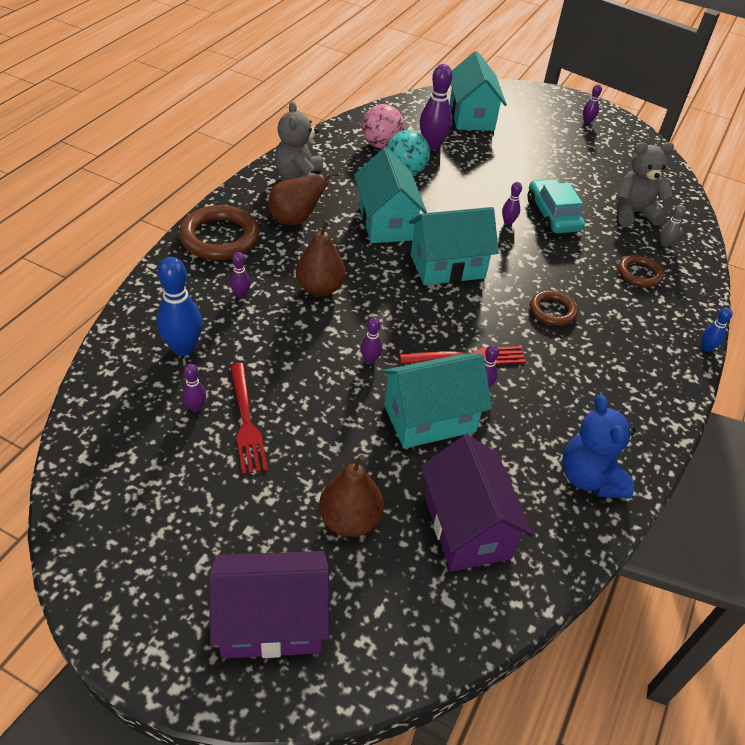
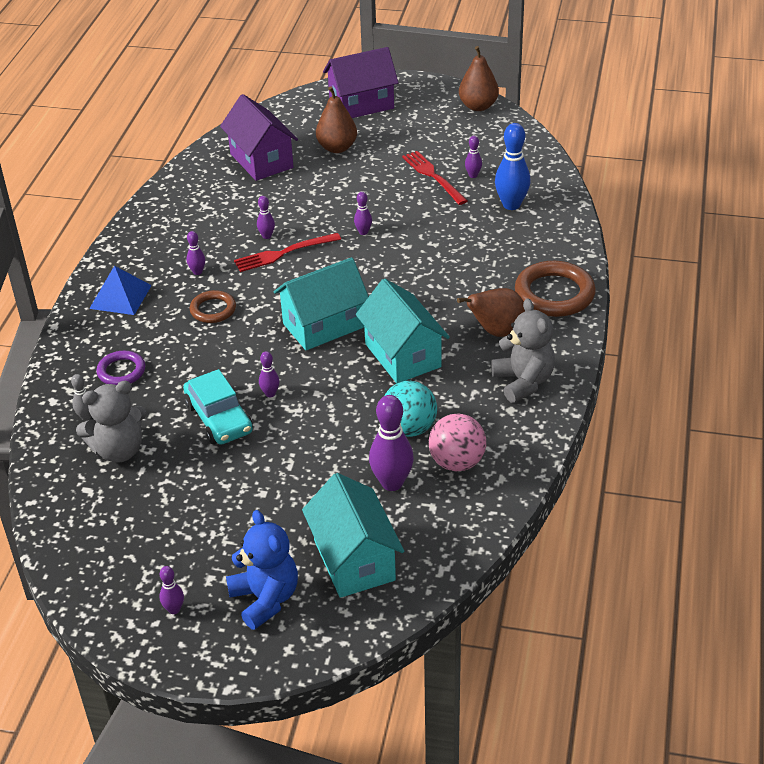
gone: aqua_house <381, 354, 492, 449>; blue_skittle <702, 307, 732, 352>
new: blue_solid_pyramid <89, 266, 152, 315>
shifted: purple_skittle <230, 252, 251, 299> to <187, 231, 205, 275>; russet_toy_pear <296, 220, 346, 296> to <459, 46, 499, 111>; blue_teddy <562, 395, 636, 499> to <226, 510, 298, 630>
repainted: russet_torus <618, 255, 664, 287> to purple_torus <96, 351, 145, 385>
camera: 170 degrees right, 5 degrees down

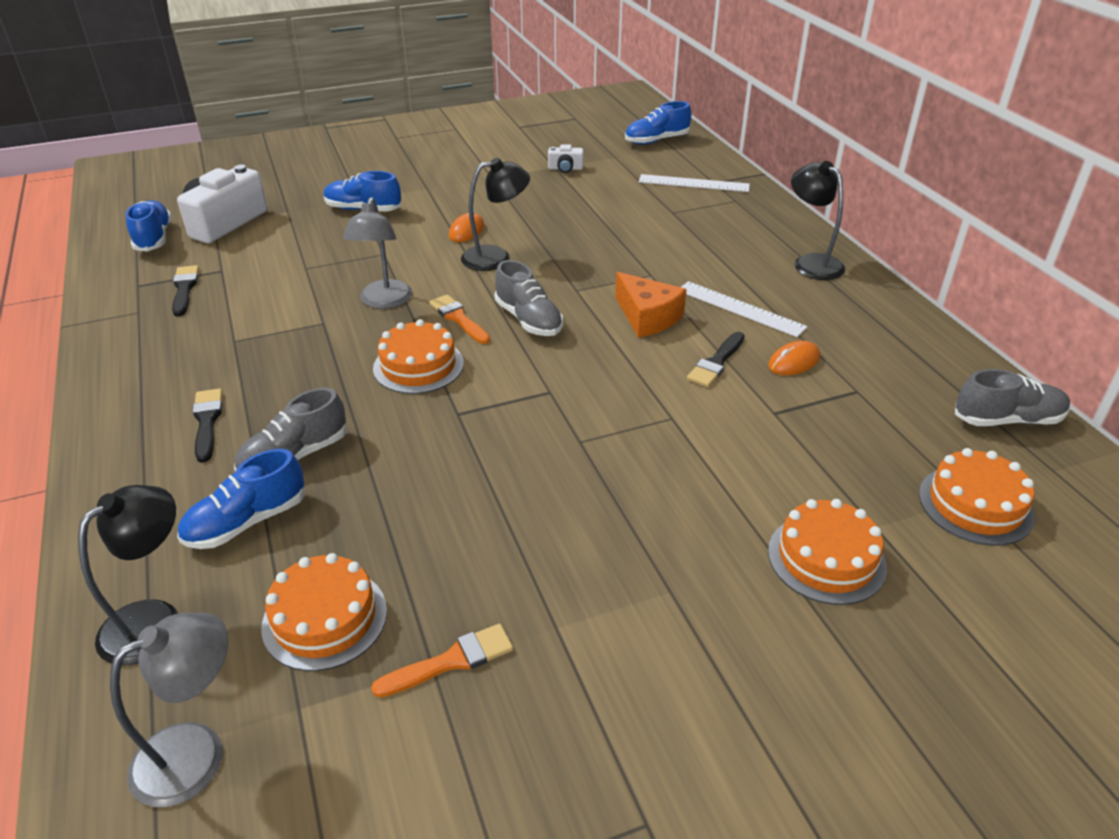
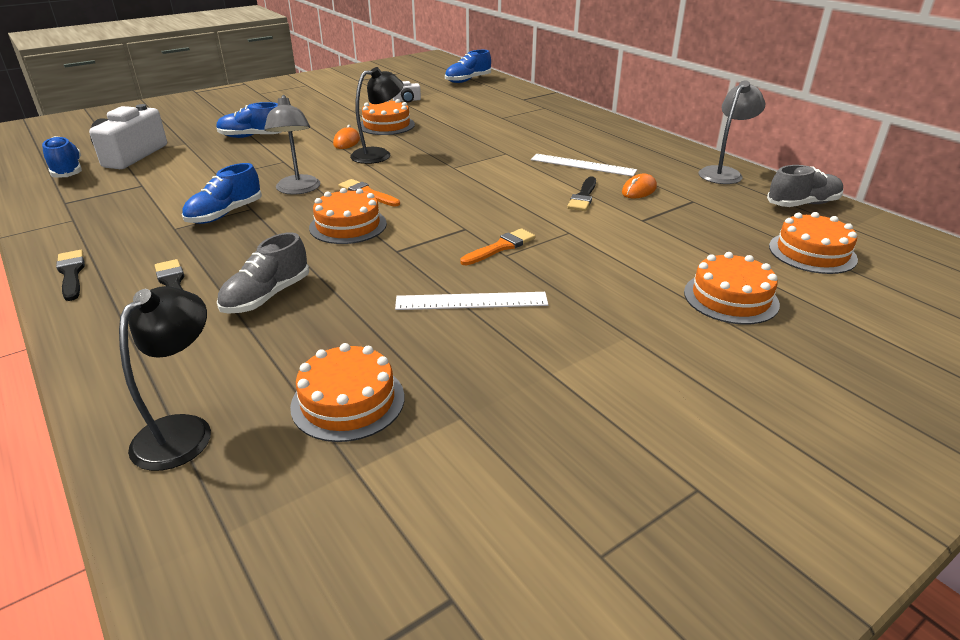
gone: ash-grey_lace-up_shoe <495, 260, 563, 336>; orange_cheese_wedge <615, 272, 687, 338>; black_desk_lamp <791, 161, 845, 280>
new: orange_gateau <361, 99, 415, 135>
shifted: ash-grey_desk_lamp <110, 613, 229, 807> to <699, 81, 765, 184>; black_brush <172, 265, 199, 316> to <56, 250, 85, 301>; blue_lace-up_shoe <177, 449, 305, 549> to <182, 163, 262, 224>; orange_brush <371, 624, 513, 697> to <460, 228, 536, 265>; snow-white_ruler <639, 174, 750, 192> to <395, 292, 548, 310>
camera: 15 degrees left, 5 degrees down

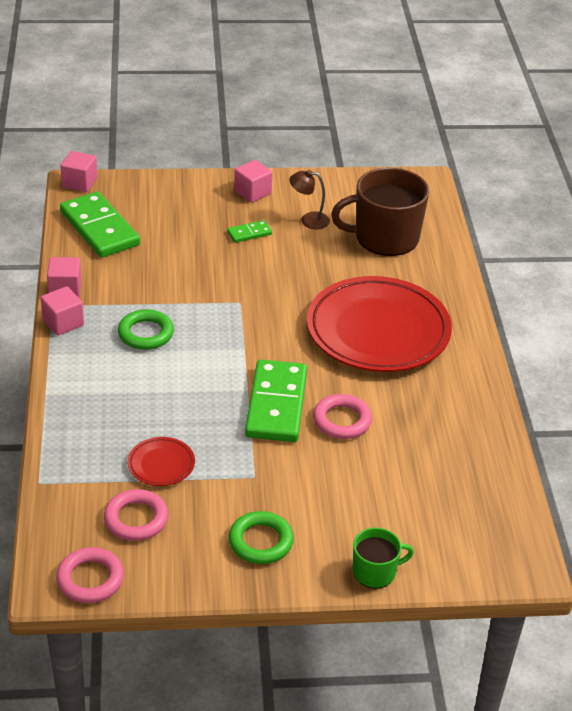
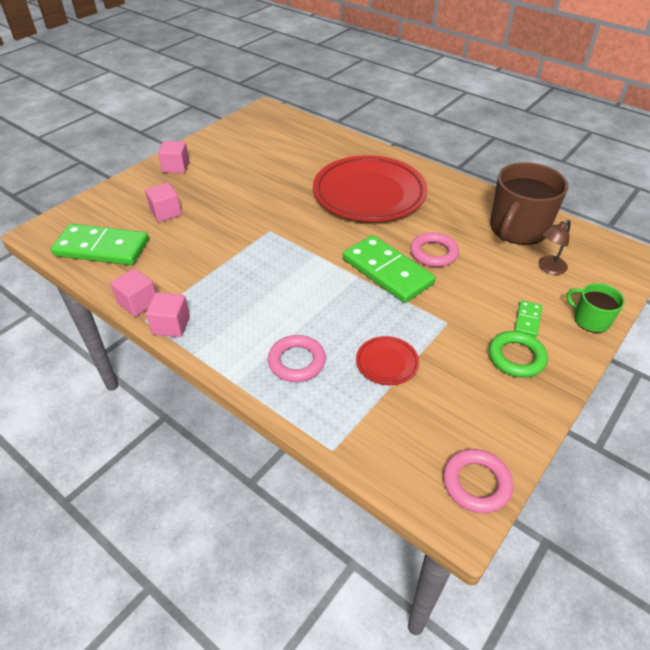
gone: emerald_torus <118, 309, 174, 350>
shifted: rose-pink_cube <61, 151, 98, 192> to <145, 183, 182, 222>; rose-pink_torus <104, 489, 168, 541> to <268, 335, 326, 382>; emerald_domino_tile <227, 220, 272, 243> to <514, 300, 542, 337>; russet_desk_lamp <290, 170, 330, 229> to <538, 220, 571, 275>; russet_coffee_mug <331, 168, 429, 256> to <490, 162, 568, 245>
rotated: emerald_coffee_mug <353, 528, 414, 589> = <566, 283, 625, 333> 75 degrees counterclockwise
camera: 45 degrees left, 5 degrees up

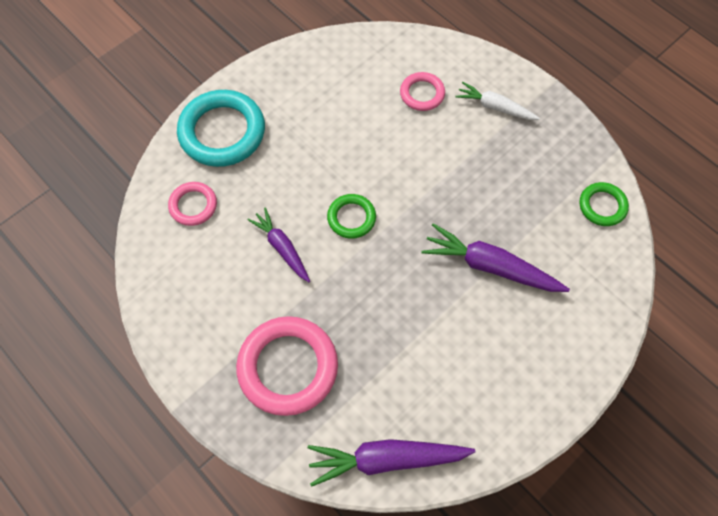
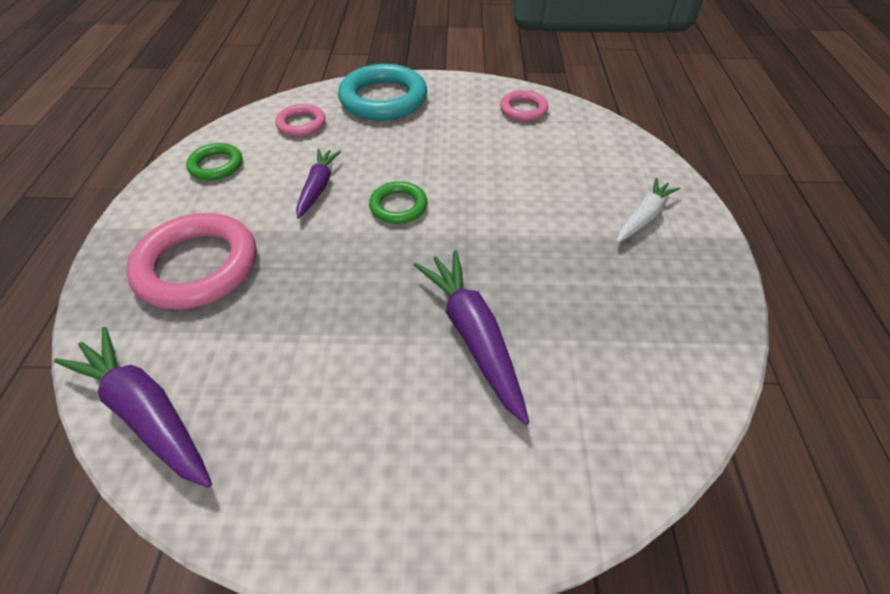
shifted: rose-pink_torus <400, 72, 445, 111> to <500, 90, 548, 121>; emerald_torus <579, 182, 629, 226> to <186, 143, 242, 180>
rotated: snow-white_toy_carrot <456, 82, 540, 120> = <616, 178, 680, 243> 60 degrees clockwise
camera: 45 degrees right, 15 degrees down

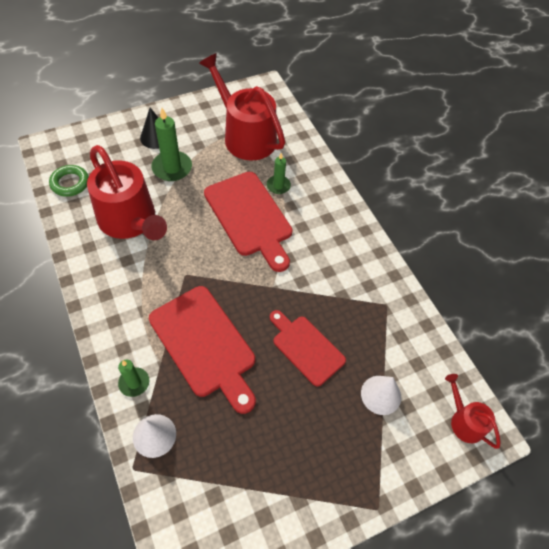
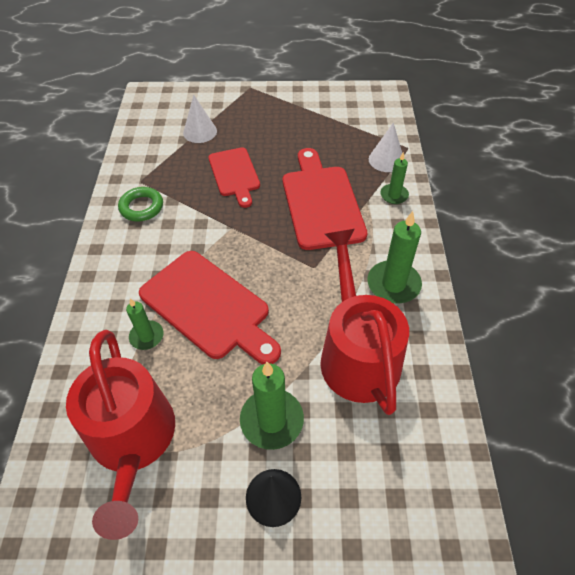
gone: red_sprinkling_can <445, 374, 500, 449>
new: emerald_pillar_candle <367, 211, 422, 304>
shifted: emerald_torus <49, 165, 89, 197> to <118, 187, 163, 221>
rotated: red_cutting_board <204, 172, 293, 272> = <139, 251, 281, 365> 135 degrees clockwise
camera: 150 degrees left, 5 degrees down

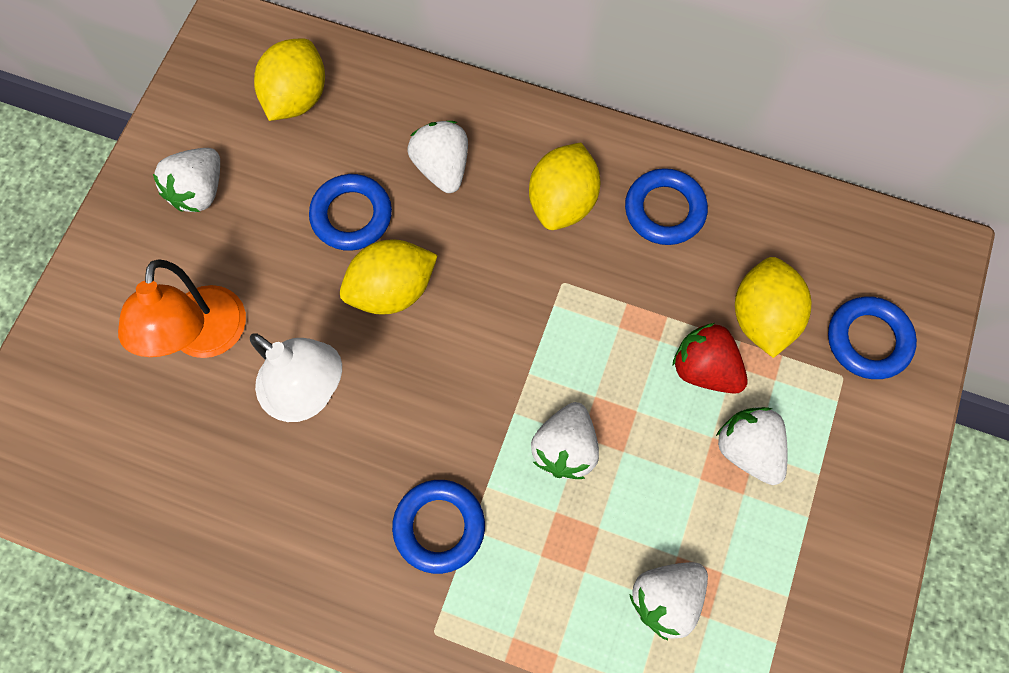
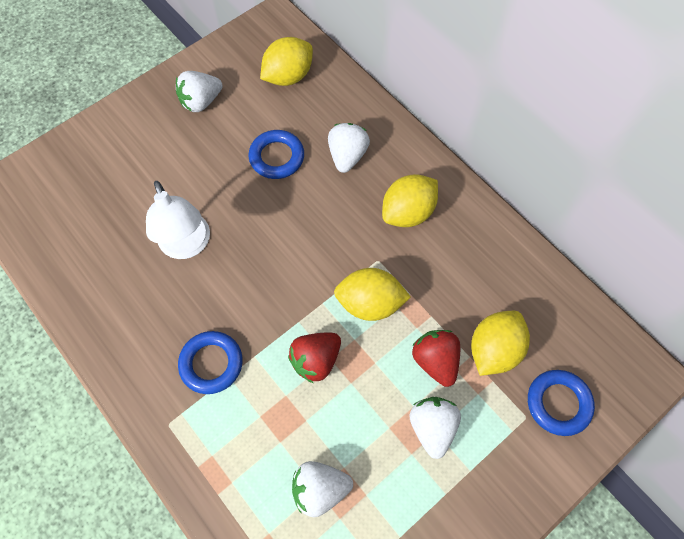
gone: orange_desk_lamp <118, 259, 246, 358>; blue_torus <625, 168, 708, 245>
shifted: bright_yellow_toy_lemon <340, 239, 438, 315> to <334, 268, 411, 321>
repainted: snow-white_strawberry <531, 402, 599, 479> to red_strawberry <288, 332, 341, 383>
camera: 30 degrees right, 5 degrees down

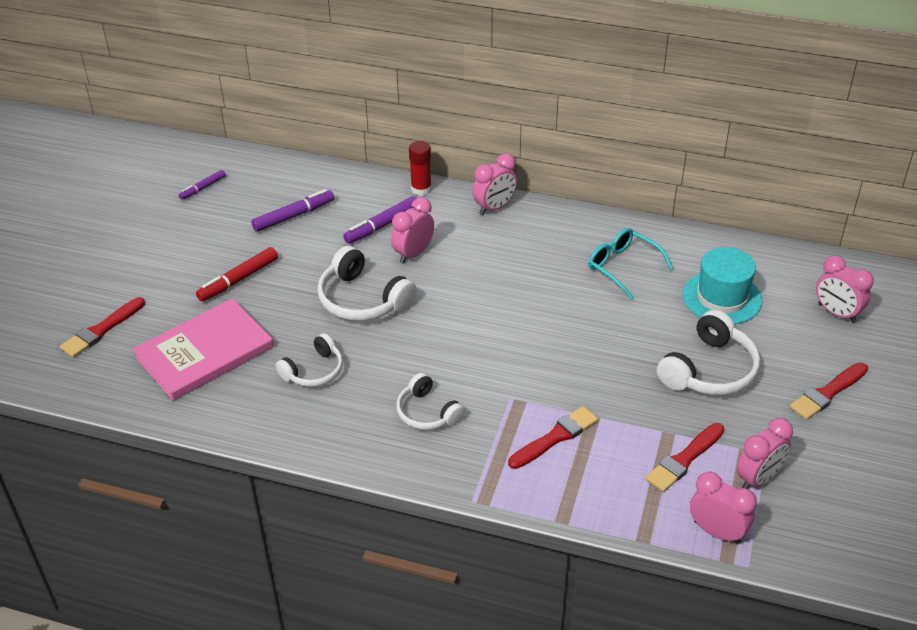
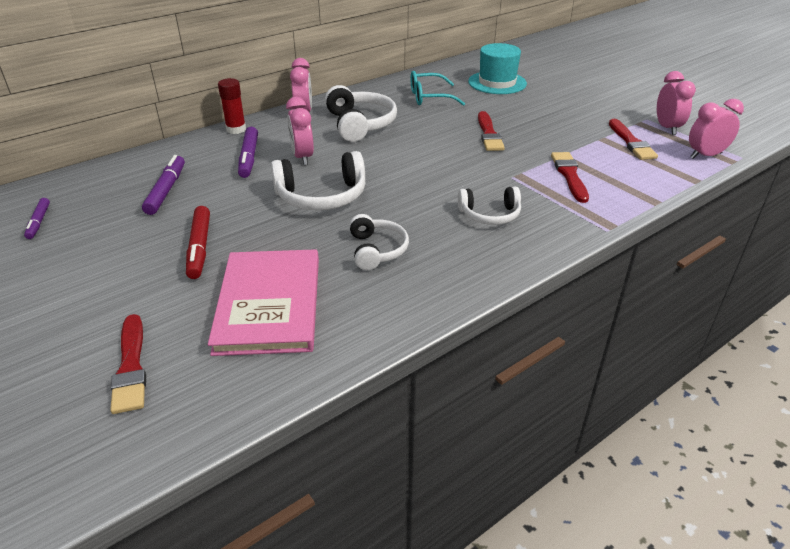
gone: rose-pink_clock <816, 255, 874, 323>
shifted: snow-white_over-ear_headphones <657, 310, 760, 395> to <325, 85, 397, 142>; red_brush <790, 362, 868, 420> to <478, 111, 505, 151>
camera: 55 degrees left, 5 degrees down

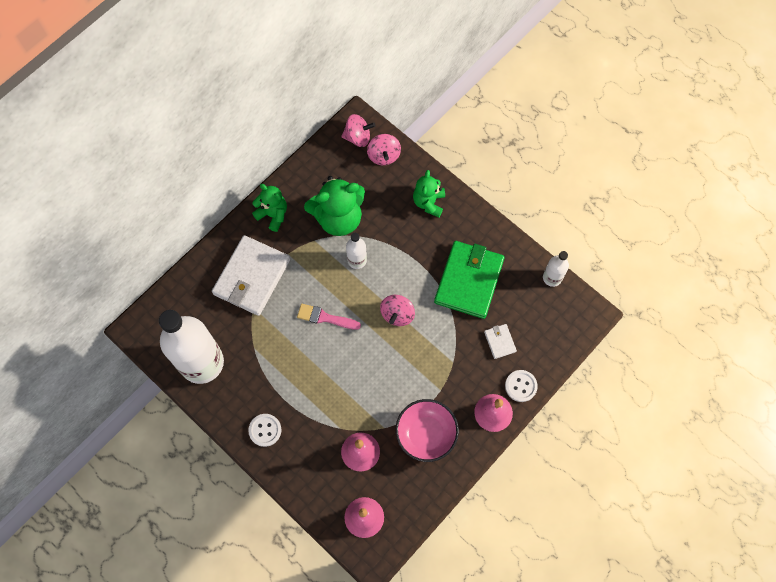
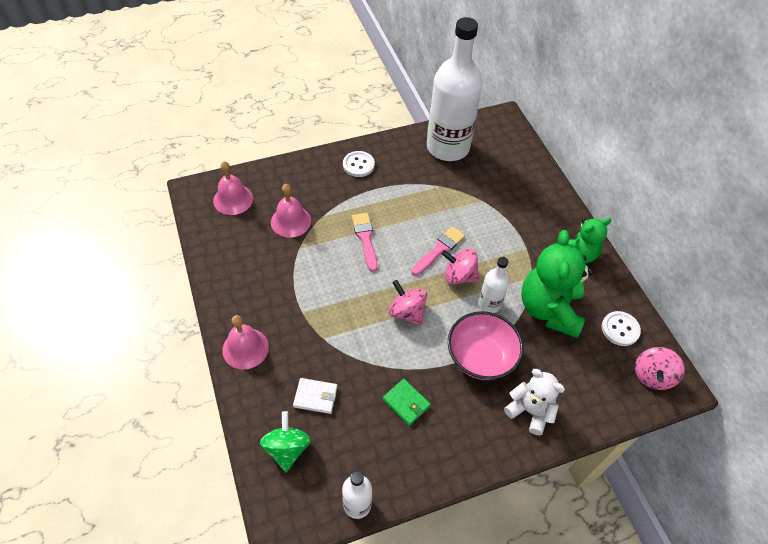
gone: snow-white_billfold <212, 235, 290, 316>
new: emerald_whirligig <260, 411, 311, 472>; rose-pink_brush <352, 213, 378, 272>
shifted: rose-pink_whirligig <367, 134, 401, 165> to <442, 249, 480, 284>; rose-pink_serving_bowl <395, 399, 459, 462> to <448, 311, 524, 380>; snow-white_sewing_button <505, 370, 538, 402> to <602, 311, 641, 346>
repainted: emerald_teddy <413, 170, 445, 217> to snow-white_teddy <504, 369, 565, 435>
scaled: emerald_billfold <434, 241, 505, 319> = <383, 379, 431, 426> x0.43
camera: 115 degrees right, 15 degrees down

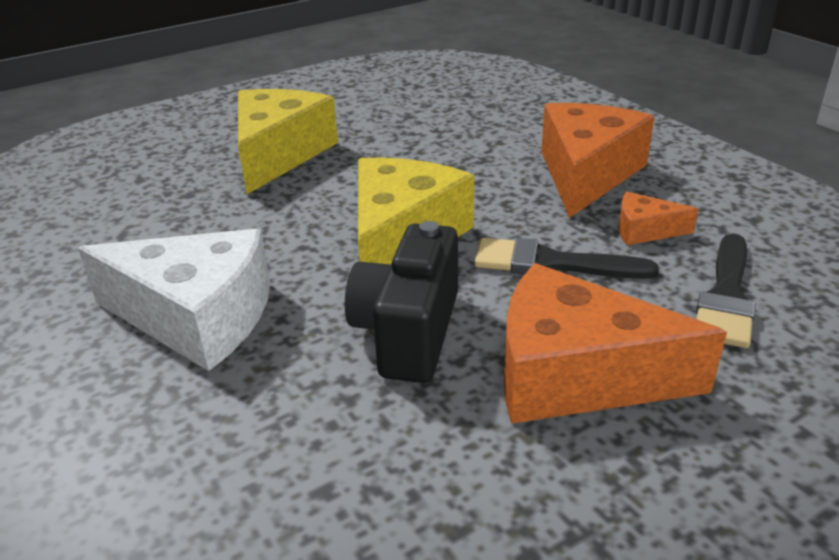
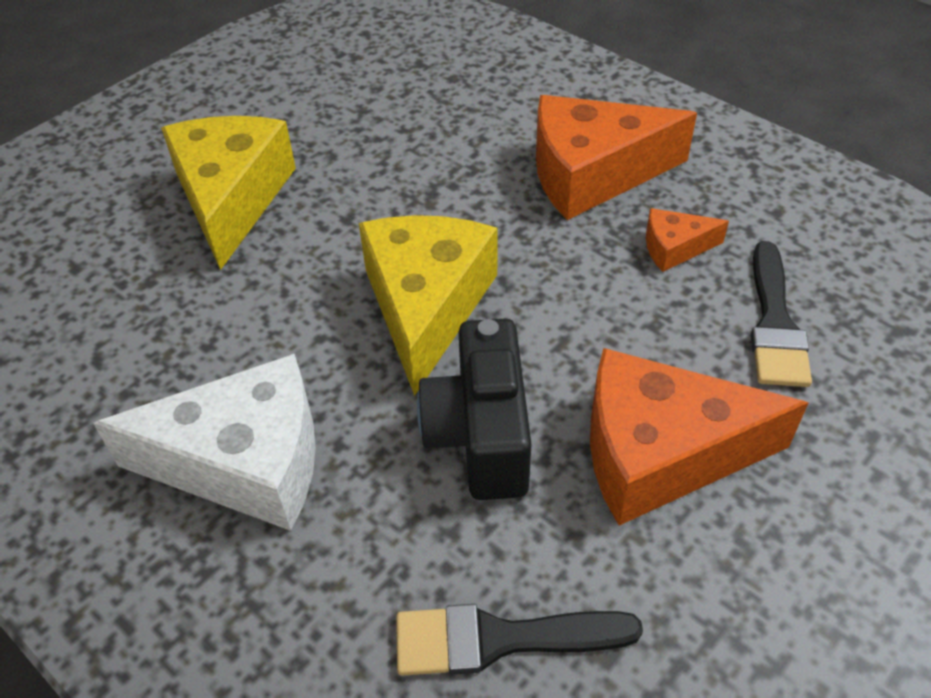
shifted: black_brush <474, 238, 659, 279> to <396, 604, 643, 676>
rotated: orange_cheese_wedge <541, 103, 654, 218> = <536, 95, 697, 220> 105 degrees counterclockwise
camera: 15 degrees left, 15 degrees up

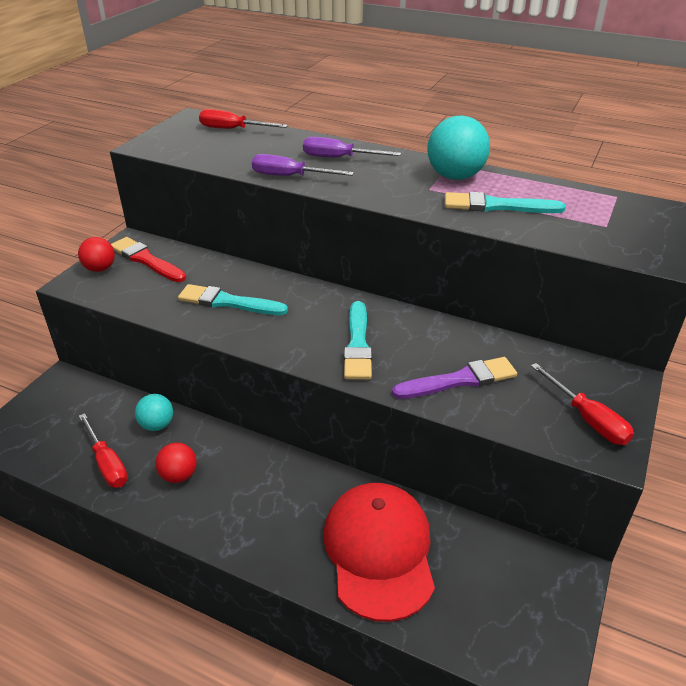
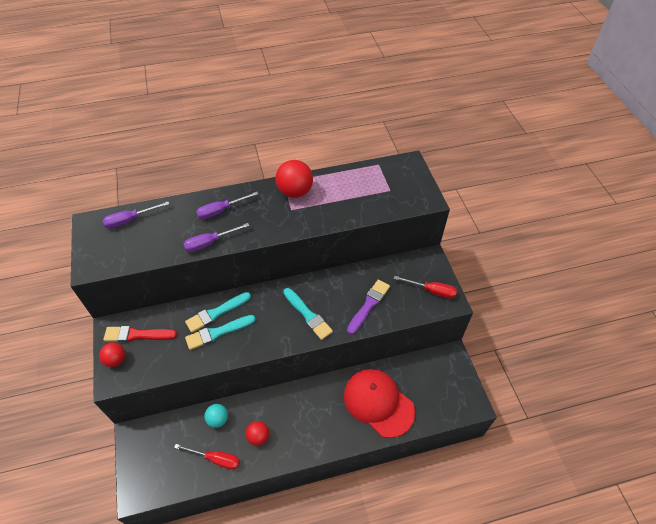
shifted: aqua_brush <445, 192, 566, 213> to <185, 292, 251, 333>
repainted: red_hand_screwdriver <199, 109, 288, 129> to purple_hand_screwdriver <103, 202, 169, 229>; aqua_ball <427, 115, 490, 180> to red_ball <275, 160, 313, 198>
camera: 40 degrees left, 15 degrees up

